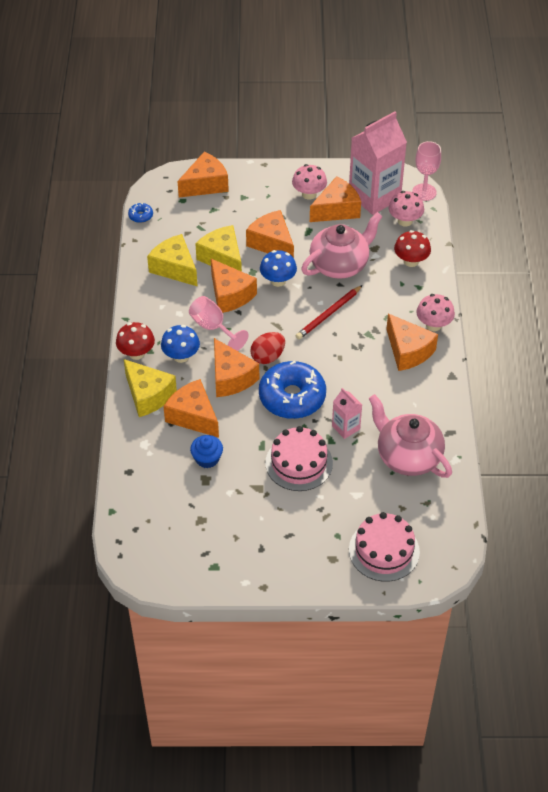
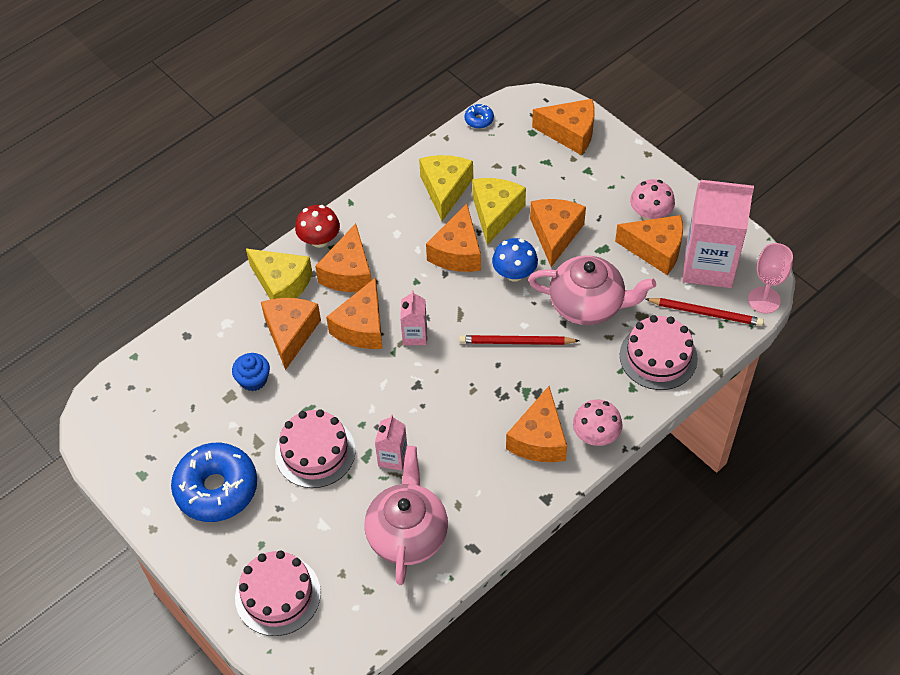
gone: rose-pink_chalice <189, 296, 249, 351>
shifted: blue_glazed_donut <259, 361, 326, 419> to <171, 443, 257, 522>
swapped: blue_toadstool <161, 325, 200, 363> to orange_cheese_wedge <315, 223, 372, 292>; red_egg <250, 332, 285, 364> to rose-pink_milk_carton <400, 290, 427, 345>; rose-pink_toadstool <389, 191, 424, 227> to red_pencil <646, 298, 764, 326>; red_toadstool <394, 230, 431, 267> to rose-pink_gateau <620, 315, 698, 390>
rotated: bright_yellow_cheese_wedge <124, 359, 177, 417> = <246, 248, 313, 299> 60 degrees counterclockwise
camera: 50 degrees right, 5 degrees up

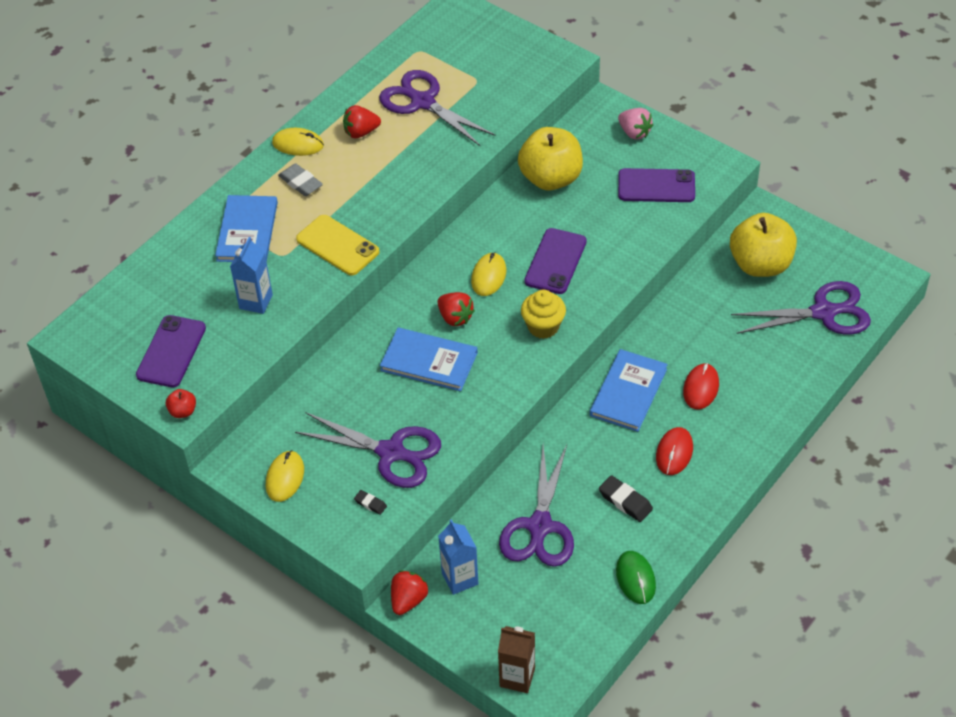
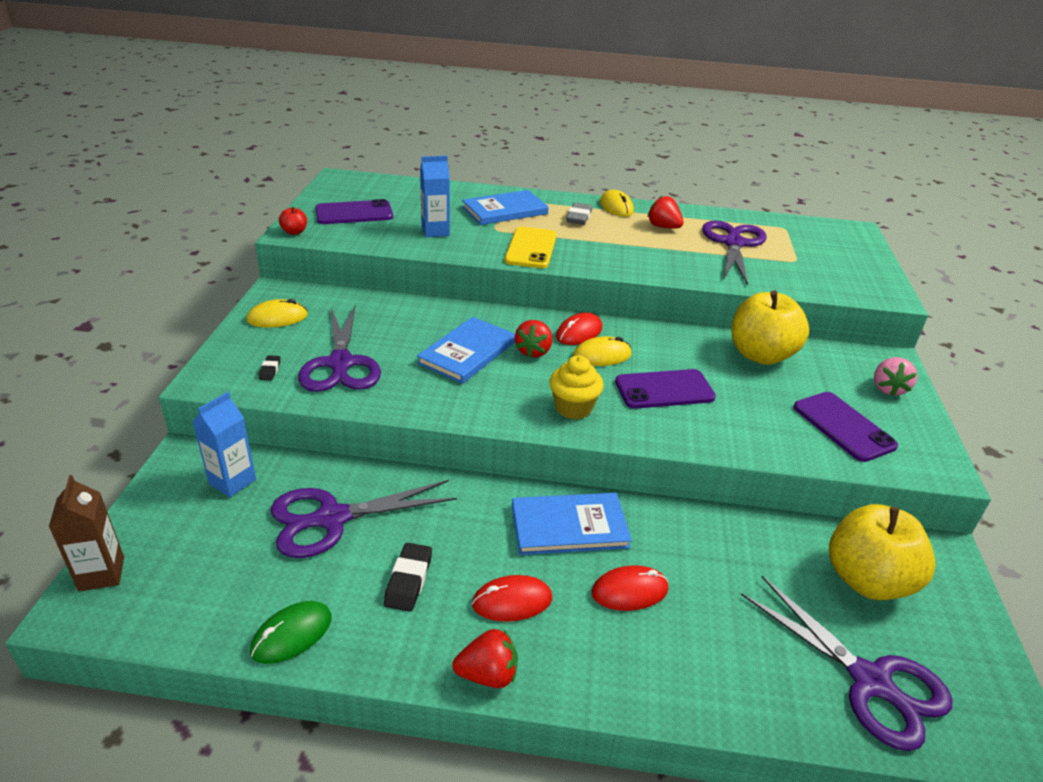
new: red_computer_mouse <556, 313, 602, 345>
shifted: red_strawberry <391, 570, 428, 615> to <452, 629, 518, 688>
rotated: blue_book <380, 327, 478, 391> = <417, 317, 515, 384> 45 degrees clockwise
camera: 55 degrees right, 15 degrees down

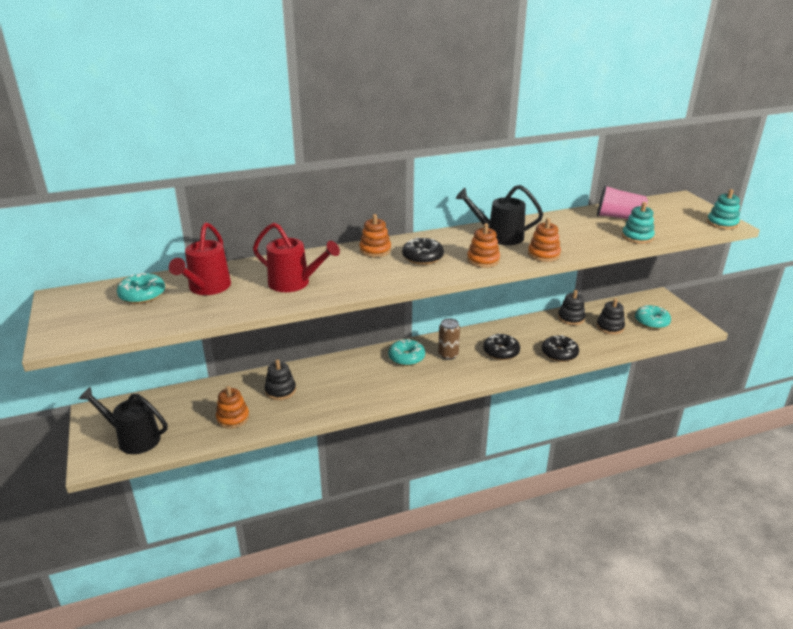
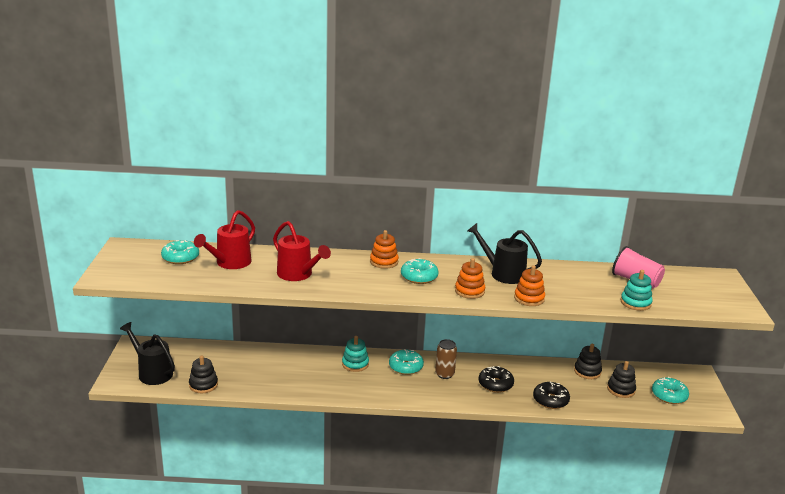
gone: orange_stacking_toy <216, 386, 249, 429>
shifted: black_stacking_toy <265, 359, 296, 400> to <189, 355, 218, 393>; aqua_stacking_toy <707, 189, 740, 230> to <342, 336, 369, 372>
repainted: black_glazed_donut <402, 237, 444, 265> to aqua_glazed_donut <401, 258, 439, 284>
camera: 20 degrees right, 5 degrees down

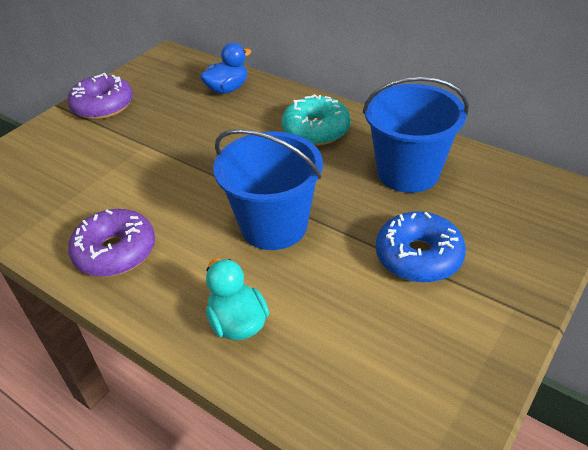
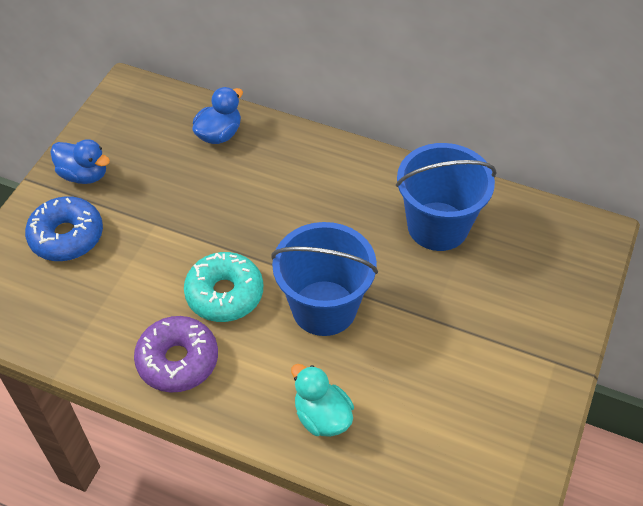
shifted: aqua_glazed_donut <282, 94, 351, 146> to <184, 252, 263, 322>; blue_glazed_donut <376, 211, 466, 283> to <25, 196, 103, 261>
swapped: purple_glazed_donut <67, 73, 133, 120> to blue_duck <50, 139, 110, 184>
camera: 15 degrees left, 10 degrees up

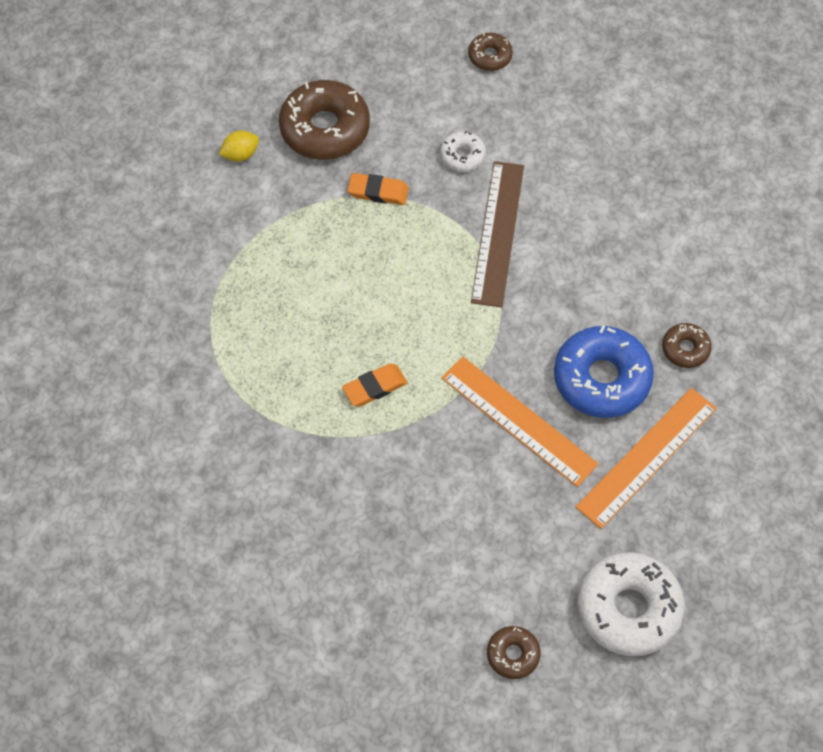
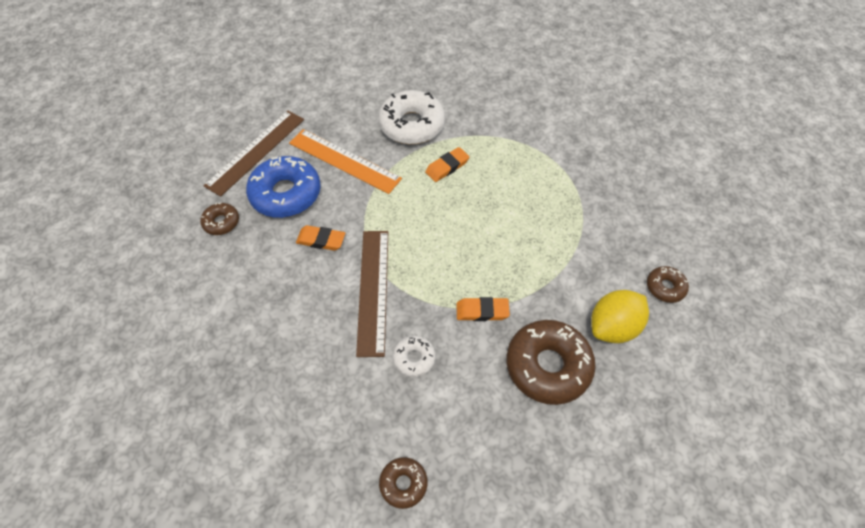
new: orange_eraser <296, 225, 345, 251>
shifted: russet_glazed_donut <487, 626, 541, 679> to <647, 266, 689, 303>; snow-white_glazed_donut <578, 552, 685, 656> to <378, 90, 445, 144>
repainted: orange_ruler <576, 388, 717, 529> to russet_ruler <203, 111, 304, 197>
scaled: bright_yellow_toy_lemon <219, 131, 259, 162> = <591, 290, 649, 343> x1.80
camera: 170 degrees right, 5 degrees down

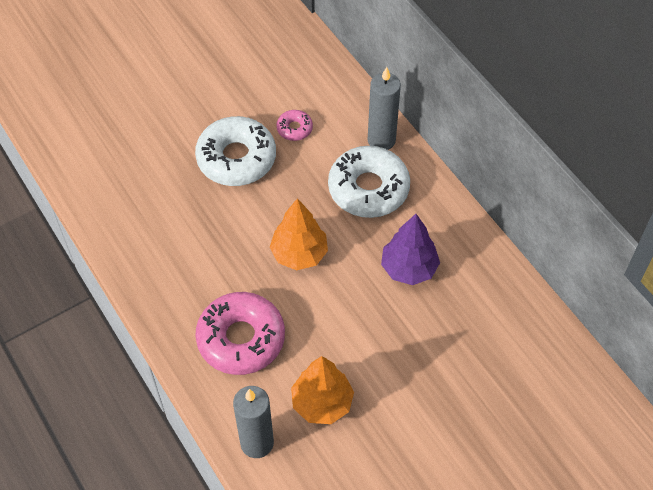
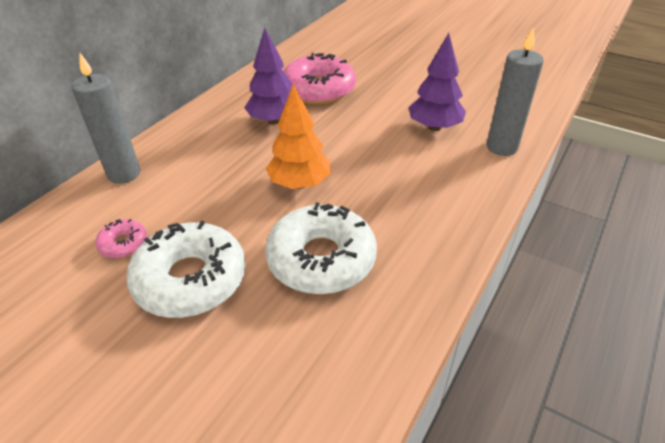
shifted: rose-pink_glazed_donut <195, 292, 285, 375> to <283, 53, 356, 104>; snow-white_glazed_donut <328, 146, 410, 218> to <265, 202, 377, 294>
repainted: orange_tree <291, 356, 354, 424> to purple_tree <408, 33, 466, 131>
camera: 115 degrees left, 15 degrees down

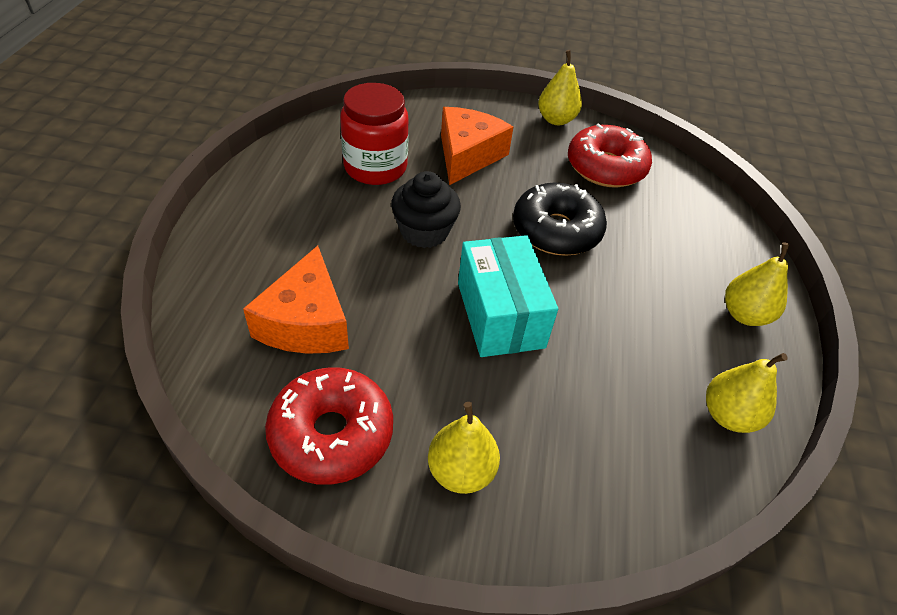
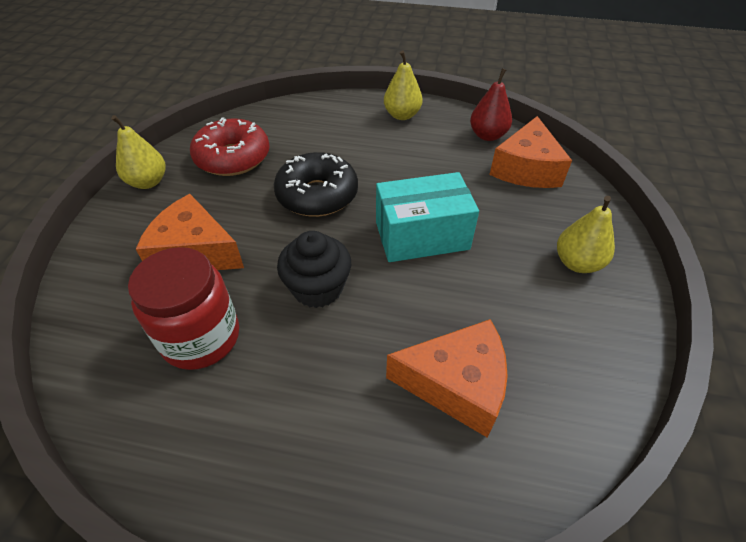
gone: red_glazed_donut <265, 367, 393, 485>
new: orange_cheese_wedge <489, 116, 572, 188>
repainted: bright_yellow_toy_pear <706, 353, 788, 433> to red_toy_pear <470, 68, 512, 141>
camera: 85 degrees left, 0 degrees up

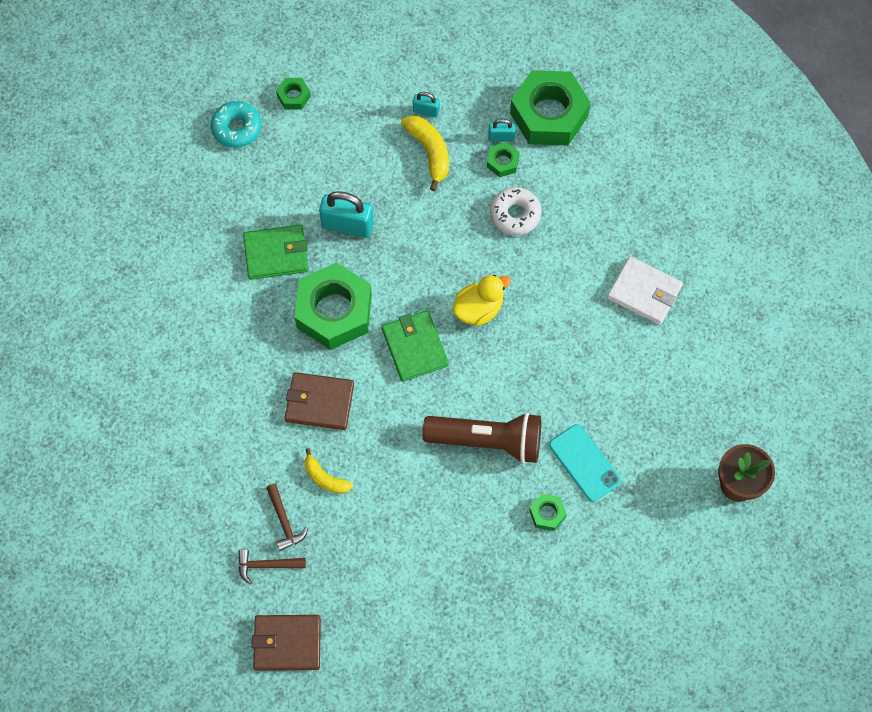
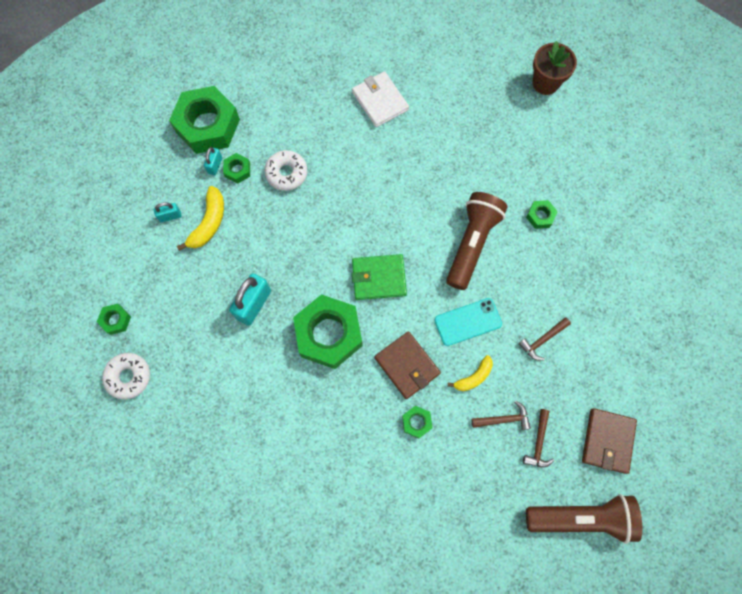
gone: emerald_billfold <243, 225, 308, 280>; bright_yellow_duck <452, 275, 511, 326>
new: emerald_nut <402, 405, 432, 439>; russet_carpenter's_hammer <518, 318, 571, 360>; russet_pocket_torch <526, 494, 642, 544>
shifted: aqua_mobile_phone <549, 424, 621, 502> to <434, 298, 502, 346>
repainted: aqua_glazed_donut <211, 101, 261, 148> to snow-white_glazed_donut <102, 353, 150, 399>
rotated: russet_billfold <285, 372, 354, 430> = <374, 331, 441, 399> 60 degrees counterclockwise; bright_yellow_banana_fruit <401, 115, 449, 191> = <177, 186, 224, 251> 120 degrees clockwise; aqua_padlock <413, 92, 440, 117> = <154, 202, 182, 222> 45 degrees clockwise; snow-white_billfold <607, 256, 683, 325> = <352, 71, 409, 127> 75 degrees counterclockwise
camera: 75 degrees left, 5 degrees up

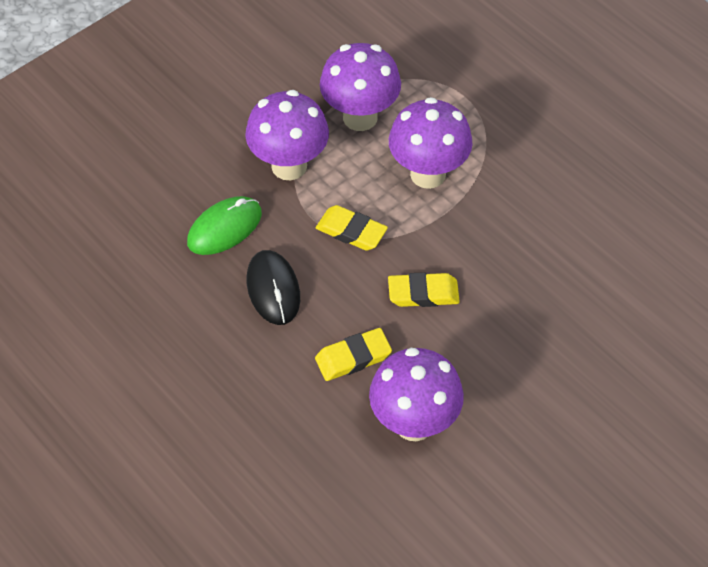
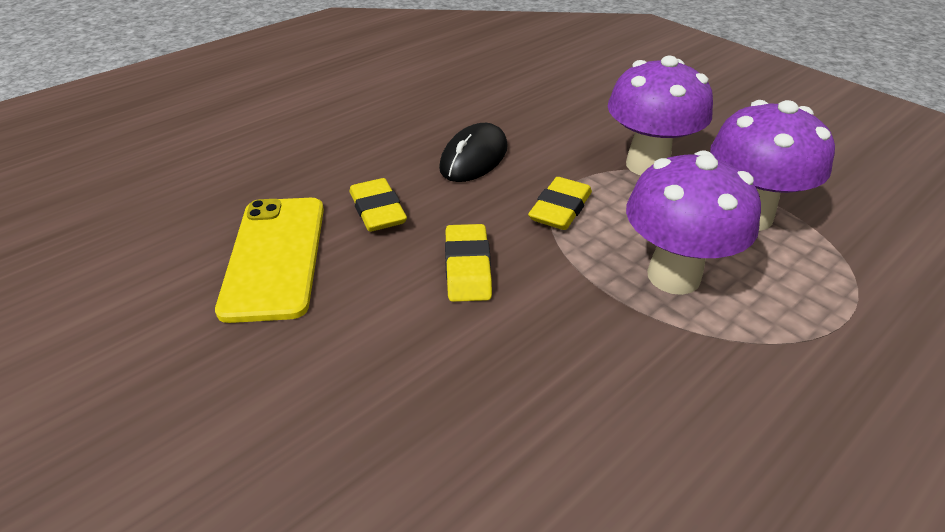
gone: emerald_computer_mouse <187, 196, 262, 255>
swapped: purple_toadstool <369, 348, 464, 441> to bright_yellow_mobile_phone <215, 198, 324, 323>
rotated: black_computer_mouse <247, 250, 300, 325> = <439, 123, 507, 182> 45 degrees counterclockwise
camera: 90 degrees right, 15 degrees down

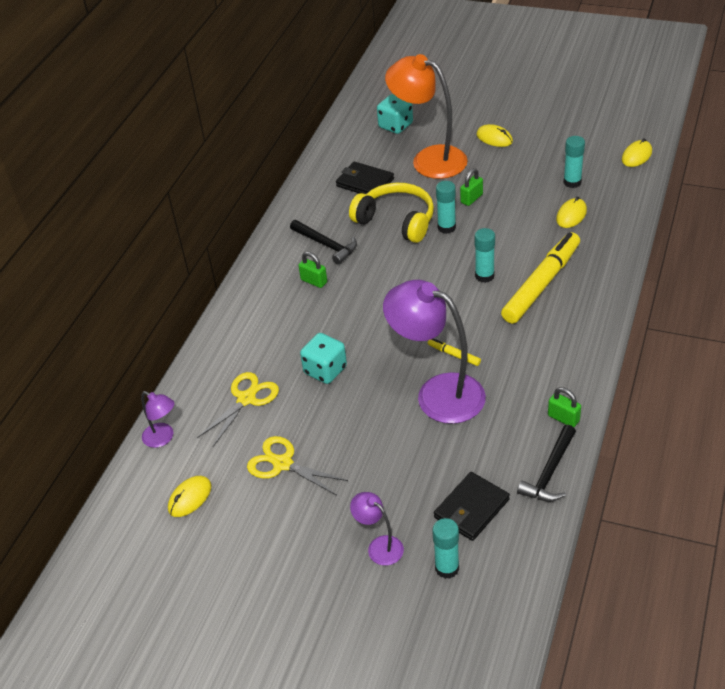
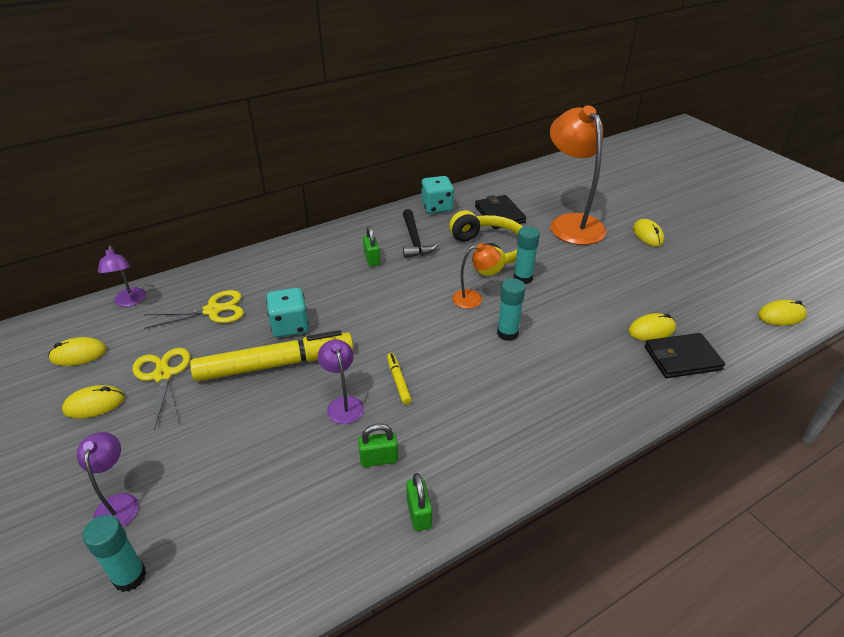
gone: black_carpenter's_hammer <517, 425, 576, 502>; aqua_stick_of_glue <563, 136, 585, 188>
new: bright_yellow_computer_mouse <62, 385, 125, 419>; orange_desk_lamp <452, 243, 501, 309>
shifted: aqua_dice <377, 94, 413, 134> to <421, 176, 454, 214>; black_billfold <434, 472, 510, 541> to <644, 333, 725, 378>; emerald_padlock <460, 168, 483, 206> to <358, 424, 398, 467>; bright_yellow_marker_pen <501, 232, 580, 324> to <190, 330, 353, 382>
scaled: purple_desk_lamp <383, 280, 486, 424> = <318, 339, 364, 424> x0.47
camera: 35 degrees right, 5 degrees down

